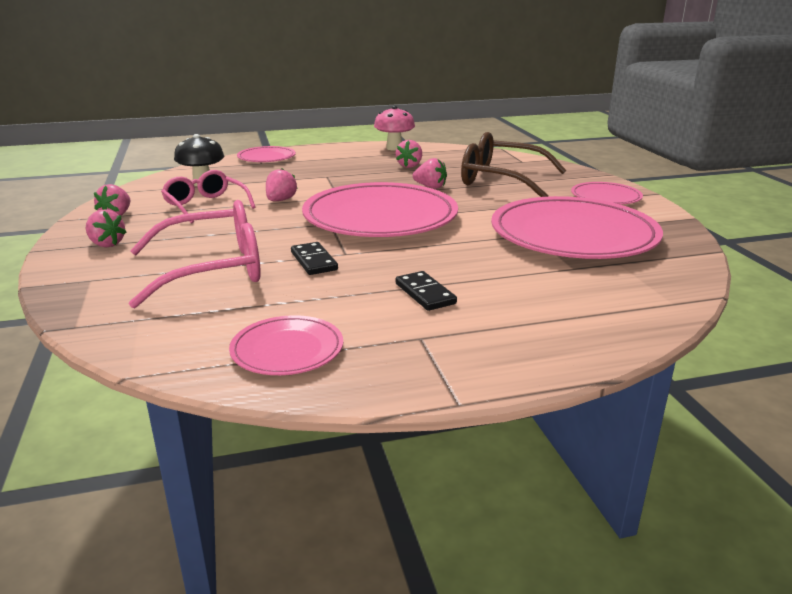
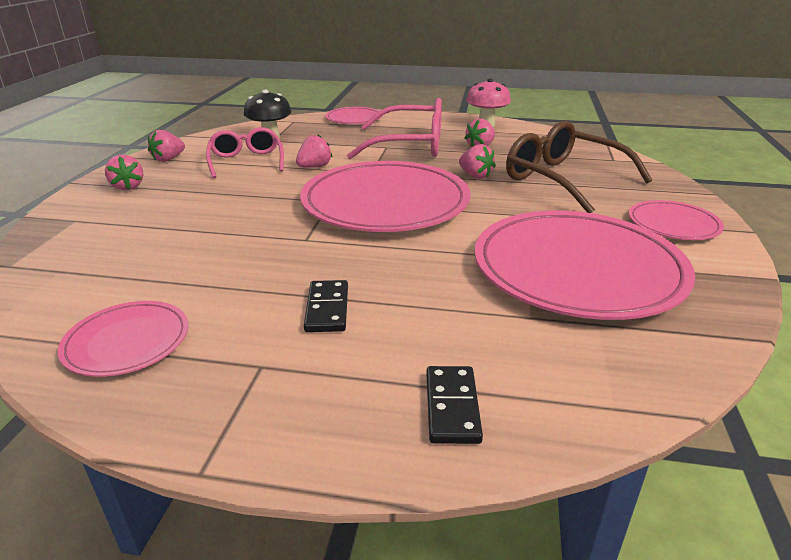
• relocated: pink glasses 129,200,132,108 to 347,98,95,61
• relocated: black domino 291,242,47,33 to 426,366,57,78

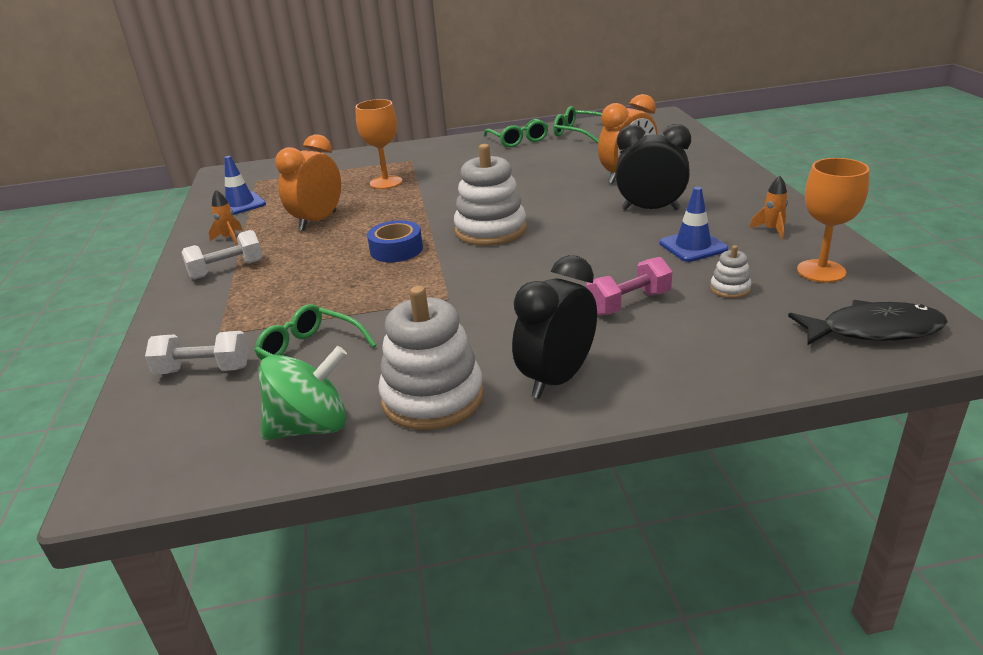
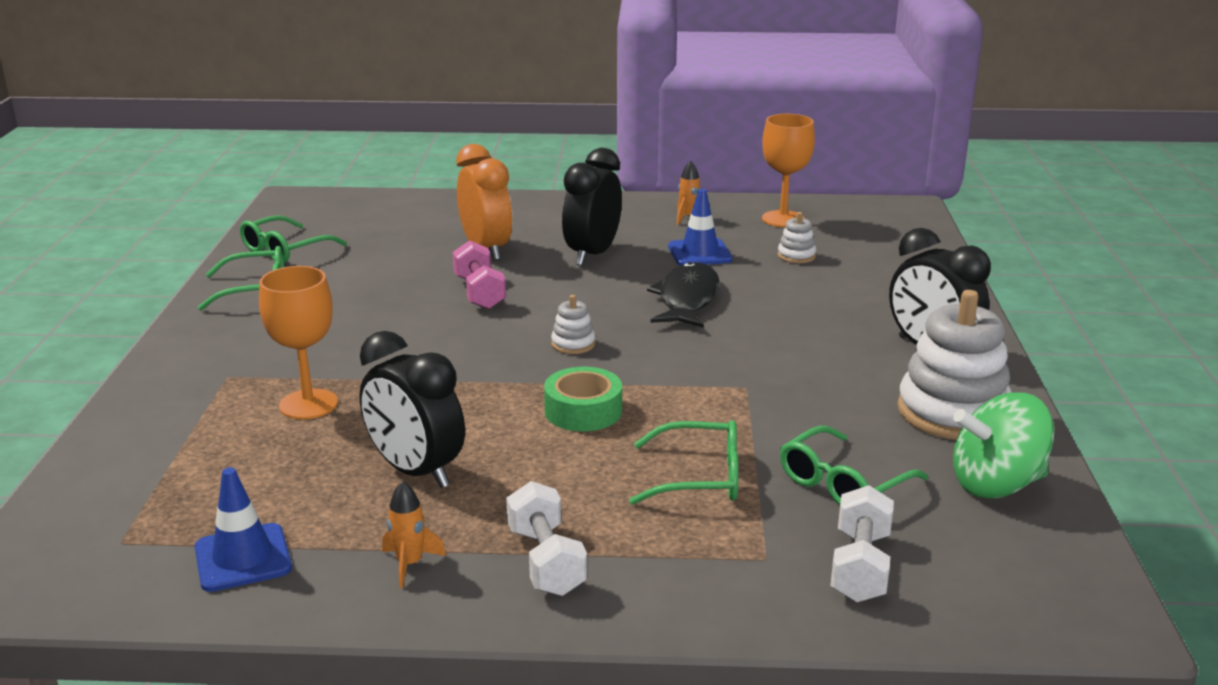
• appeared: green glasses 629,420,110,85
• relocated: pink dumbbell 586,257,86,59 to 453,240,53,69
• relocated: black fish 788,300,160,45 to 647,262,73,66
• colour: orange clock 275,134,66,97 to black clock 359,331,106,157
• colour: blue tape 367,220,56,42 to green tape 544,367,78,64
• spun: green spinning top 258,346,89,94 = 953,392,101,107 90 degrees counterclockwise
• size: white stacking toy 454,144,73,102 = 551,295,44,59 x0.45

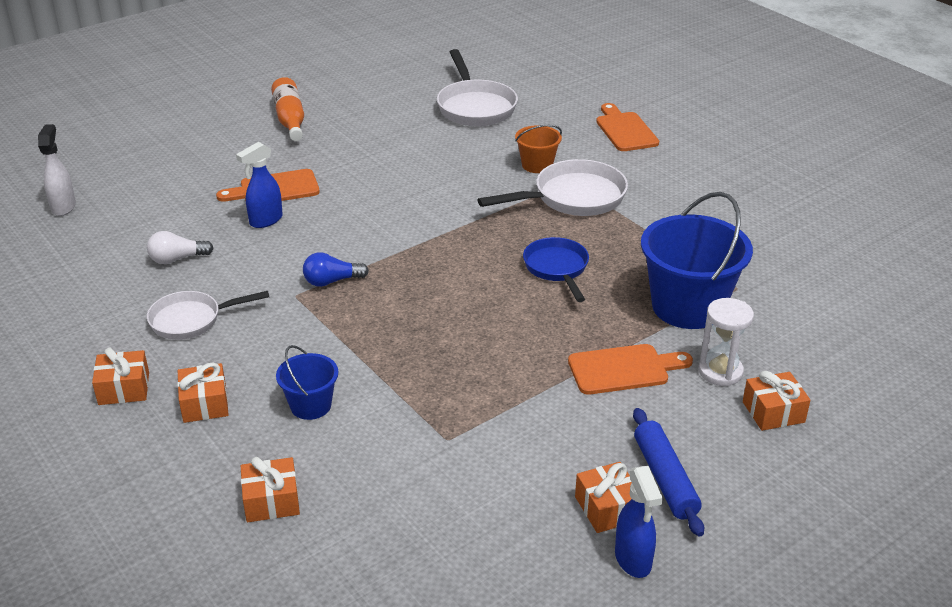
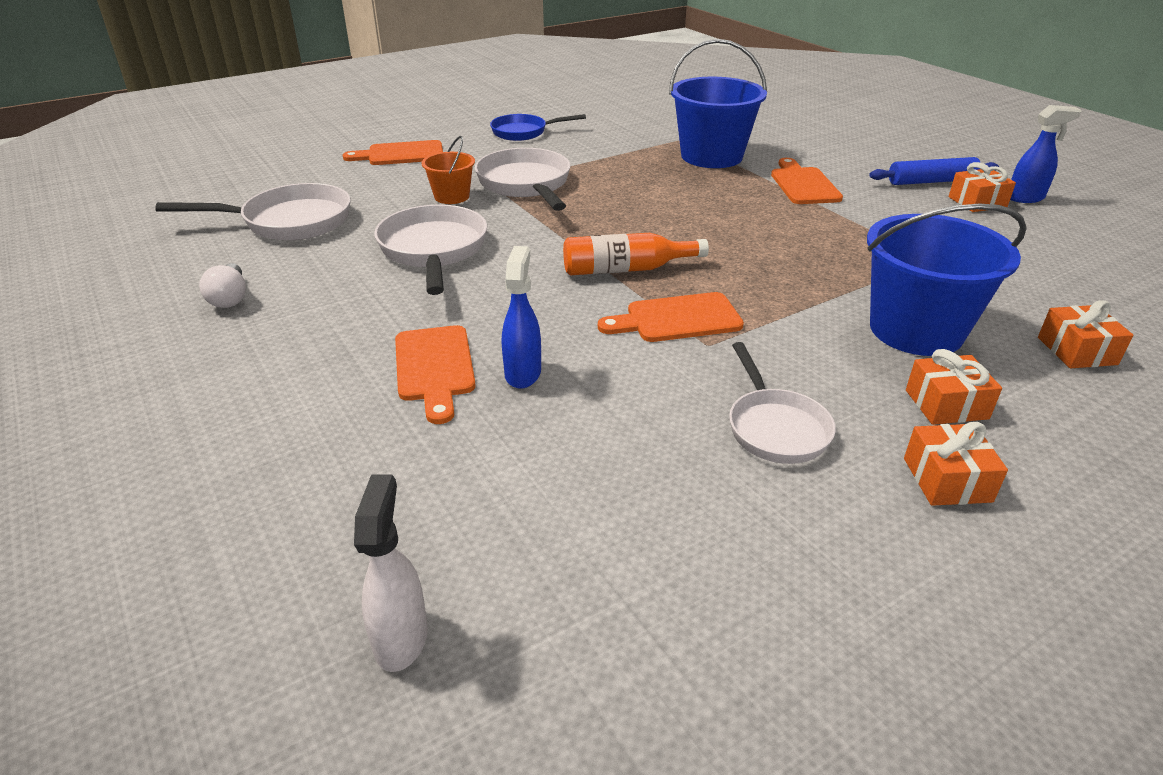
• missing: white hourglass 698,298,56,88
• missing: orange gift 743,371,68,60
• appeared: white pan 374,204,113,91
• relocated: white light bulb 147,231,67,33 to 199,263,47,45
• relocated: orange bottle 271,77,33,64 to 563,233,146,42
• relocated: blue pan 523,237,66,65 to 490,114,96,27
• exchanged: blue light bulb 303,252,66,35 to orange cutting board 598,292,146,50
• spun: white spray bottle 38,124,38,92 = 354,474,74,198 90 degrees clockwise
• spun: blue spray bottle 236,142,47,86 = 502,246,39,143 135 degrees counterclockwise
• size: blue bucket 276,345,62,75 = 867,203,160,153 x1.95

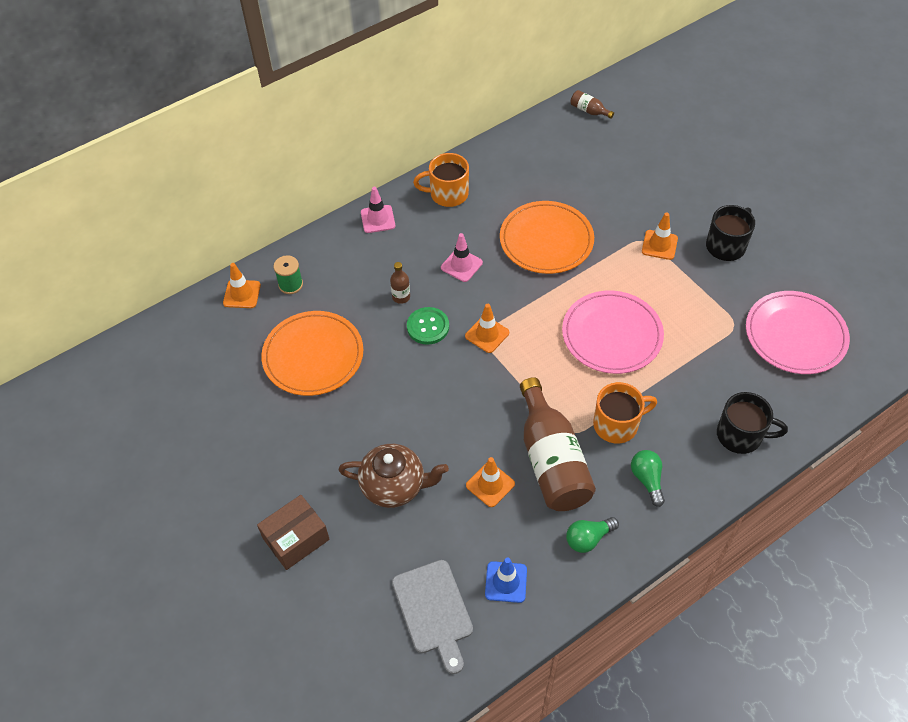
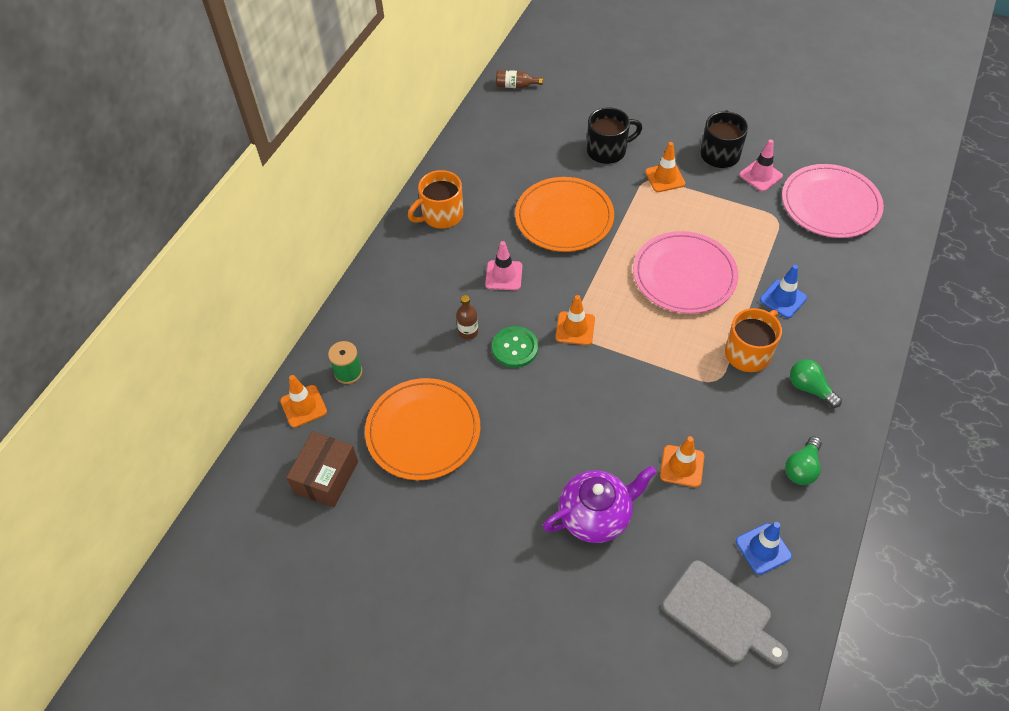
• missing: brown bottle 520,377,76,134
• appeared: blue traffic cone 760,265,47,53
• relocated: brown box 257,495,73,75 to 286,431,72,76
• relocated: pink traffic cone 361,187,34,46 to 739,139,44,52
• relocated: black mug 717,392,71,62 to 587,108,55,56
• colour: brown teapot 339,444,110,64 to purple teapot 543,466,114,77

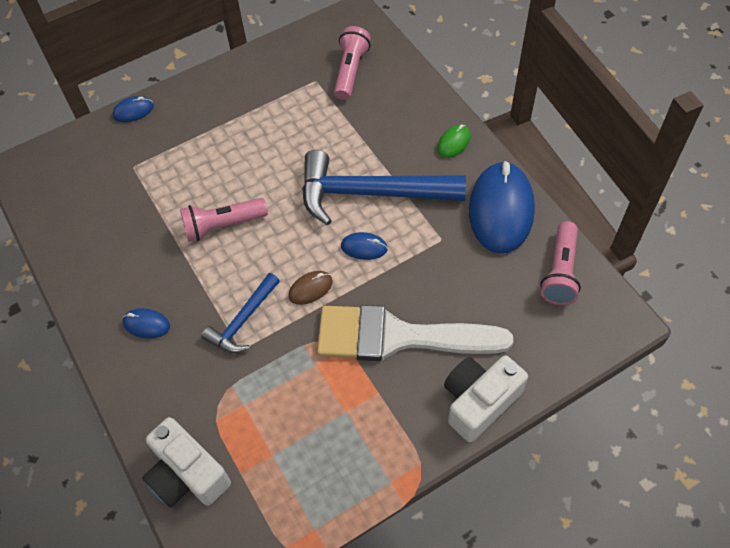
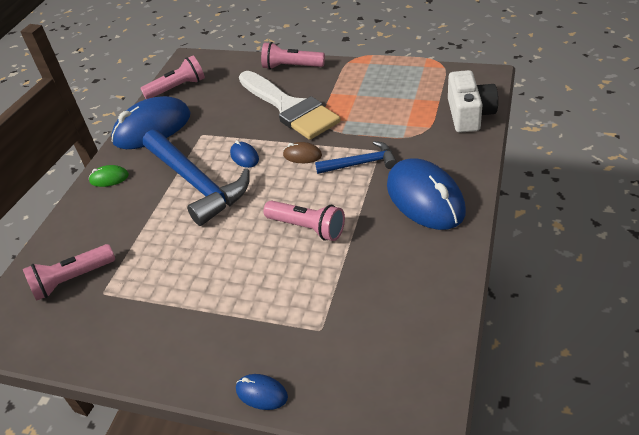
• exchanged: white camera 444,356,84,86 to pink flashlight 261,42,64,27
• size: blue mouse 123,308,47,30 = 387,158,79,72 x2.28

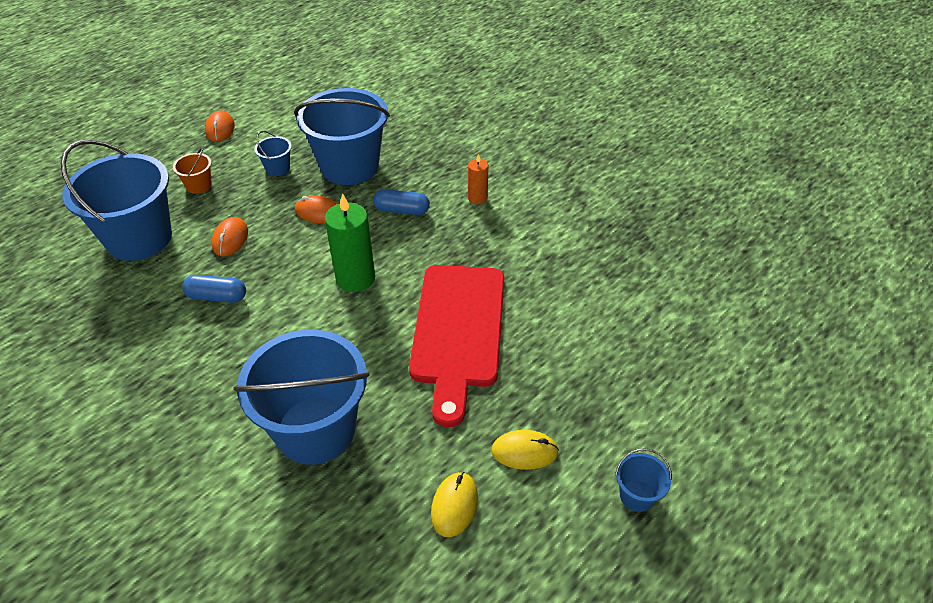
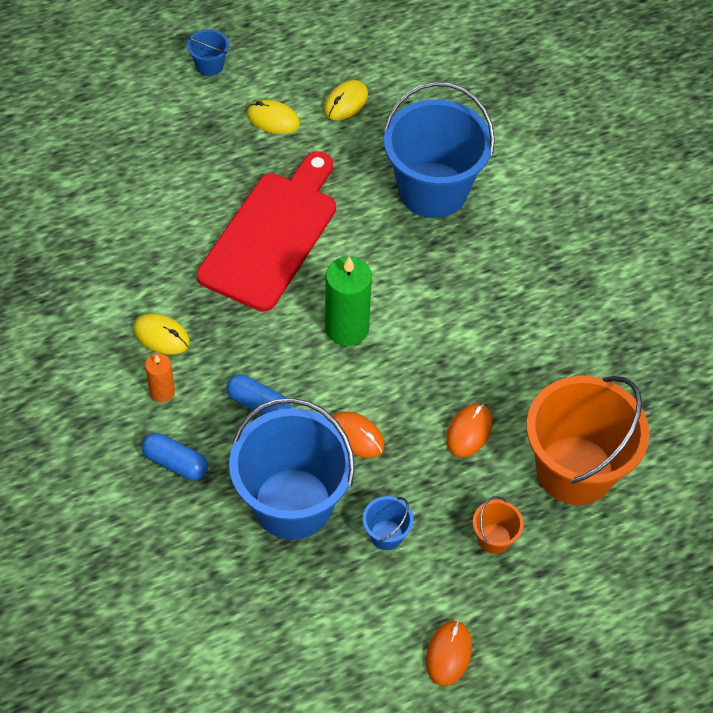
• appeared: yellow mouse 134,313,56,42
• relocated: blue capsule 183,275,63,28 to 142,433,66,47
• colour: blue bucket 61,139,111,122 to orange bucket 526,376,124,129

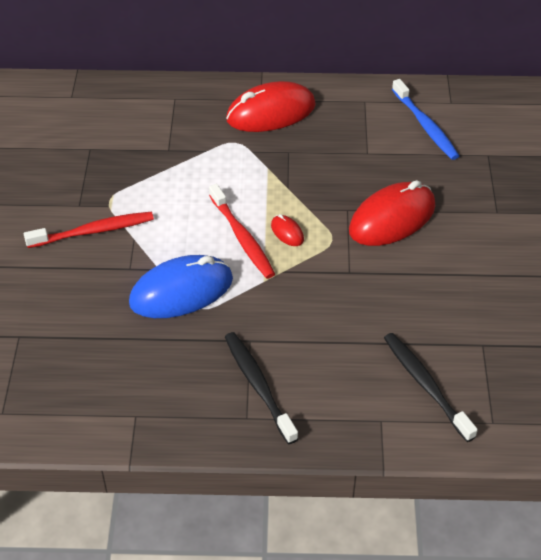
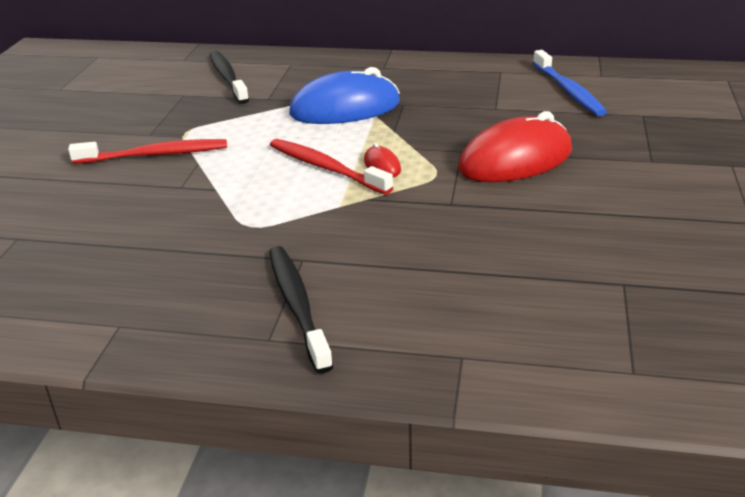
• missing: red mouse 226,81,90,51
• relocated: blue mouse 129,255,104,63 to 289,67,111,57
• relocated: black toothbrush 384,333,94,109 to 210,51,39,53
• spun: red toothbrush 209,184,66,95 = 270,139,123,56 150 degrees clockwise

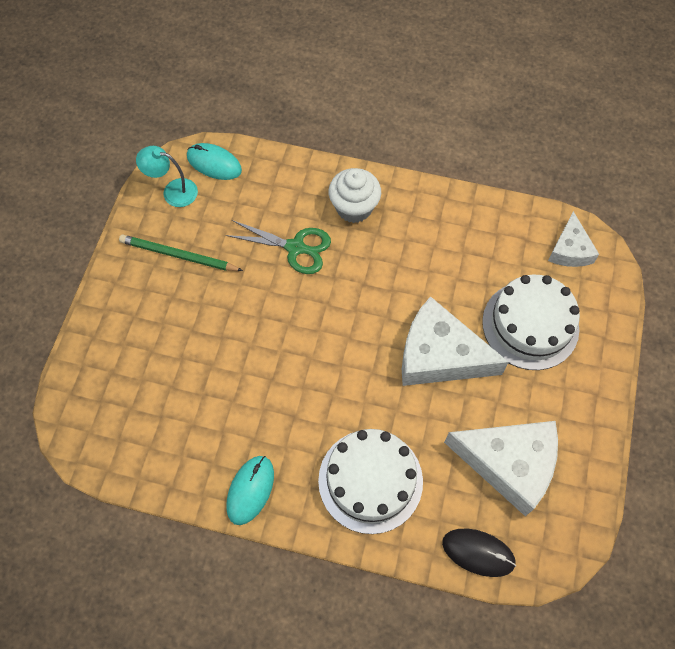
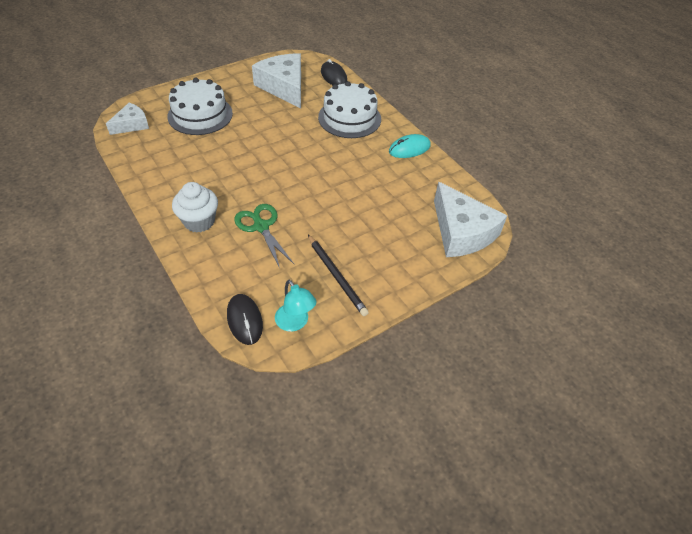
• relocated: white cheese 402,296,107,90 to 434,182,73,75
• colour: green pencil 119,235,124,36 to black pencil 308,235,61,81
• colour: turquoise mouse 187,143,55,37 to black mouse 227,294,36,51

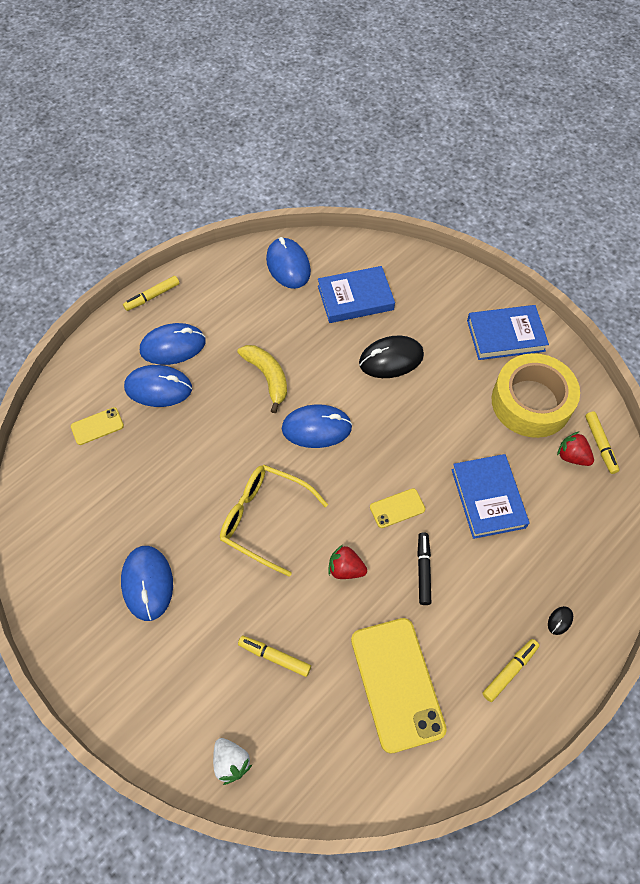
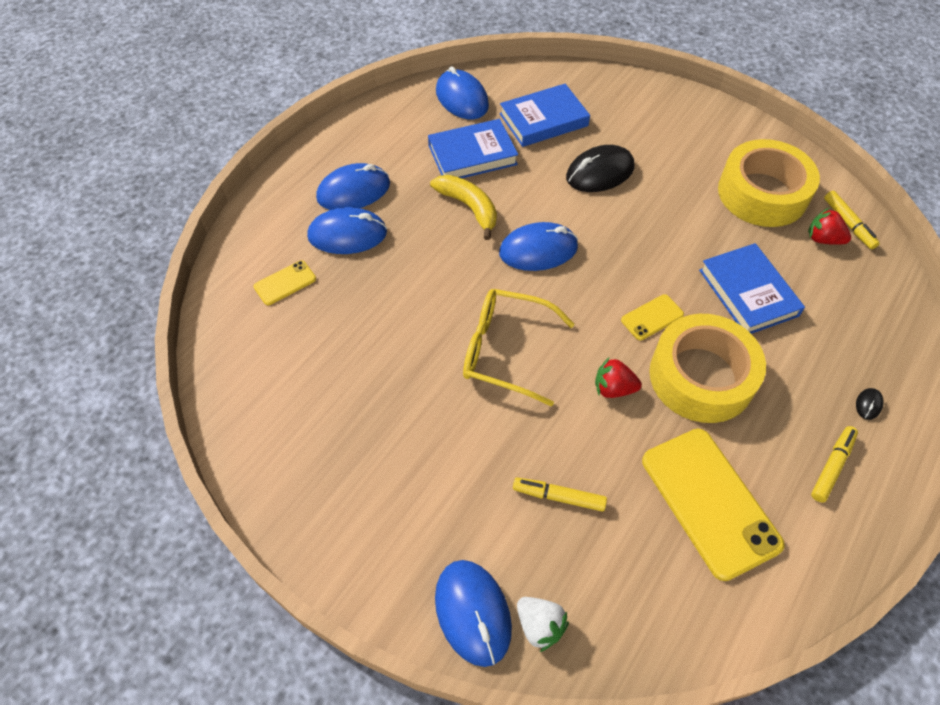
• missing: yellow marker 123,276,57,35
• relocated: blue mouse 121,546,52,75 to 435,560,77,107
• relocated: blue book 467,305,82,55 to 428,119,90,59
• exchanged: black marker 417,532,14,73 to yellow tape 649,314,117,109

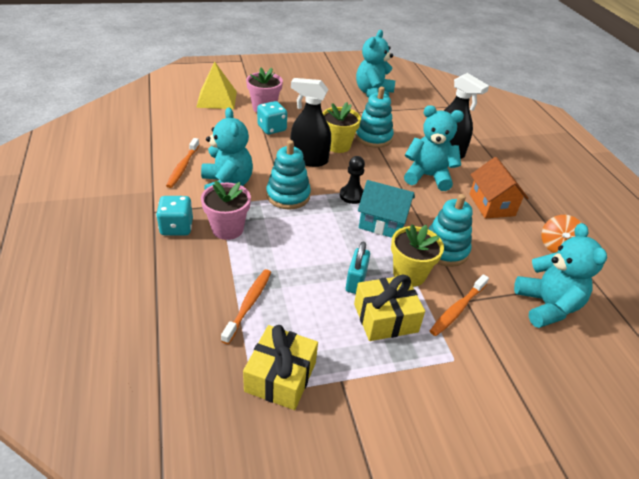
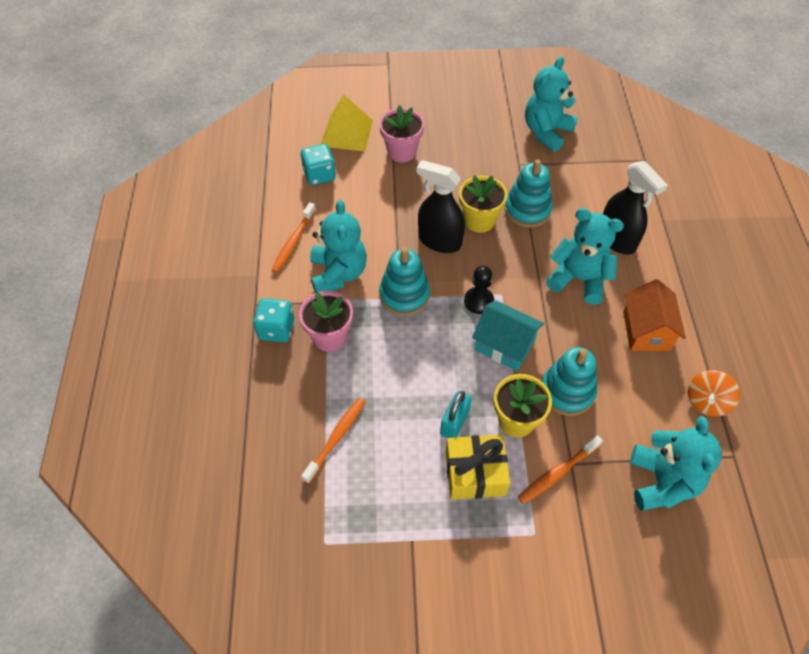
• missing: yellow gift 243,325,75,85
• relocated: turquoise dice 257,101,30,33 to 301,144,35,41

